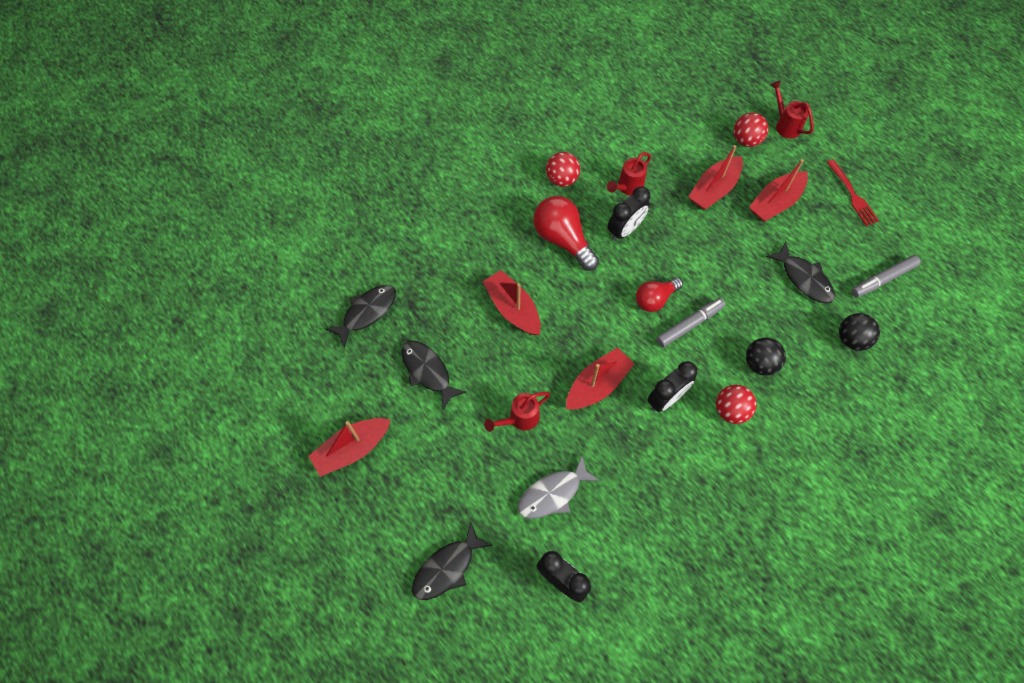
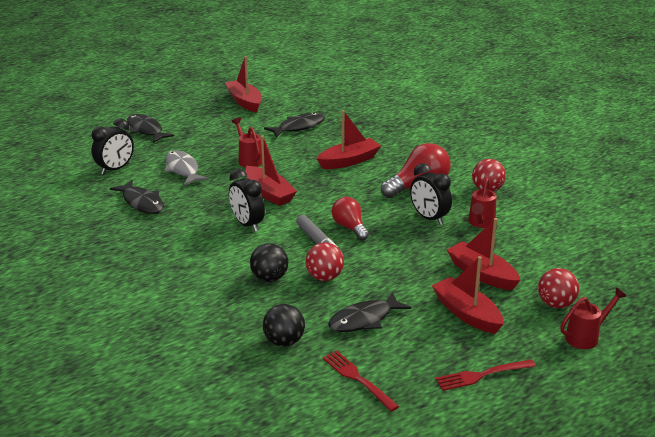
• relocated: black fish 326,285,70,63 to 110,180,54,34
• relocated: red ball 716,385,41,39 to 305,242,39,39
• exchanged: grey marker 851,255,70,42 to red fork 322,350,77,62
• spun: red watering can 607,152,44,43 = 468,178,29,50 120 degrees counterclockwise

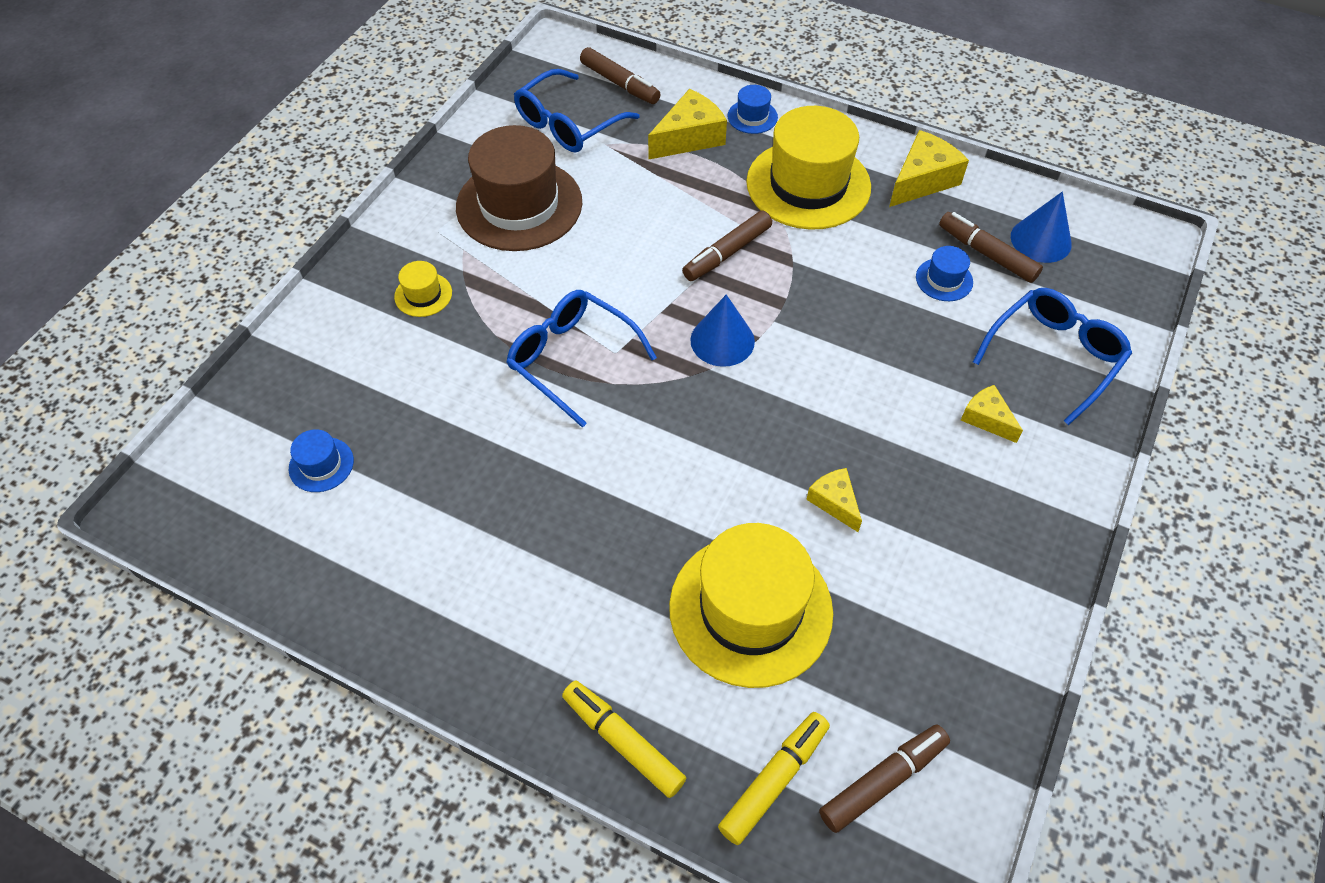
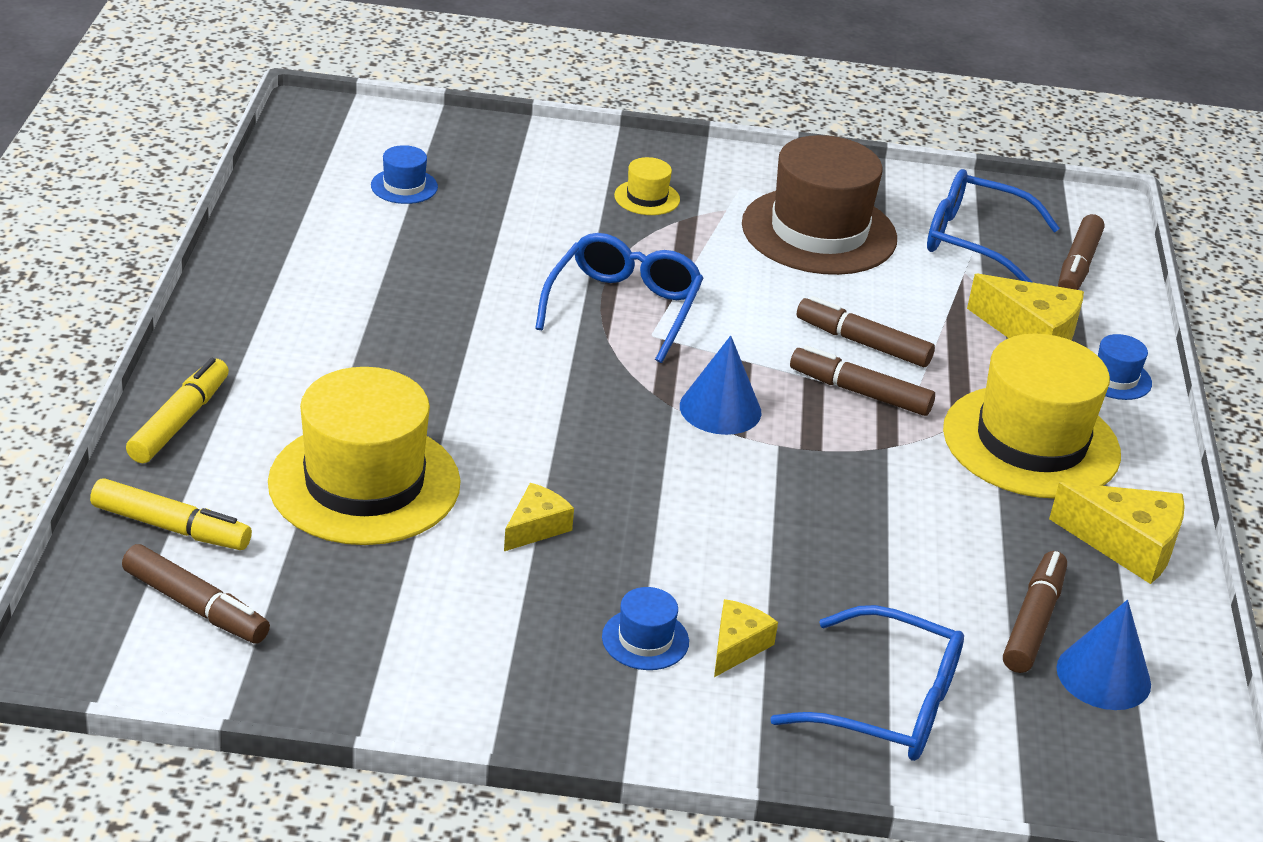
• appeared: brown marker 797,296,138,71
• relocated: blue hat 916,246,57,55 to 602,587,87,83

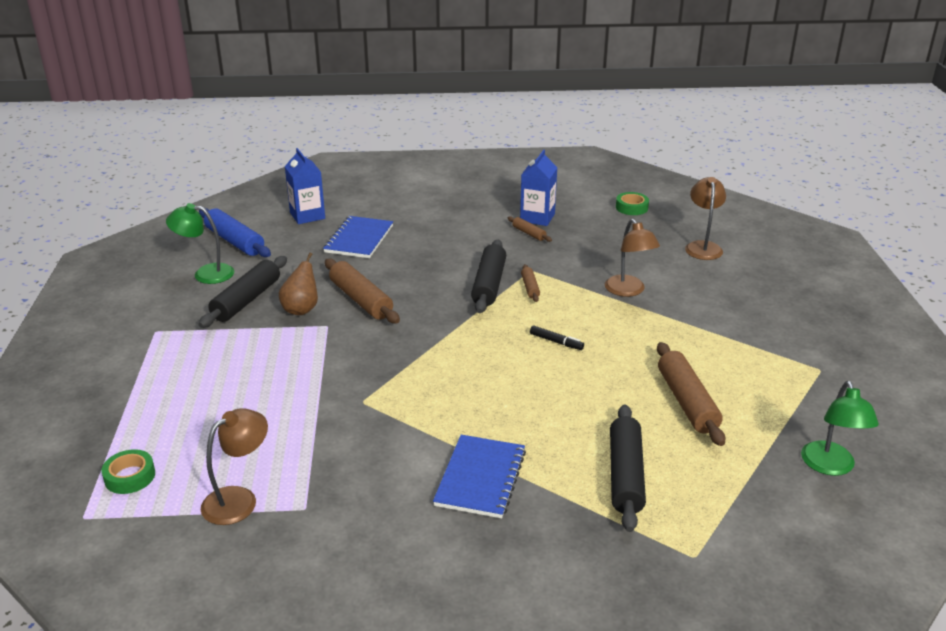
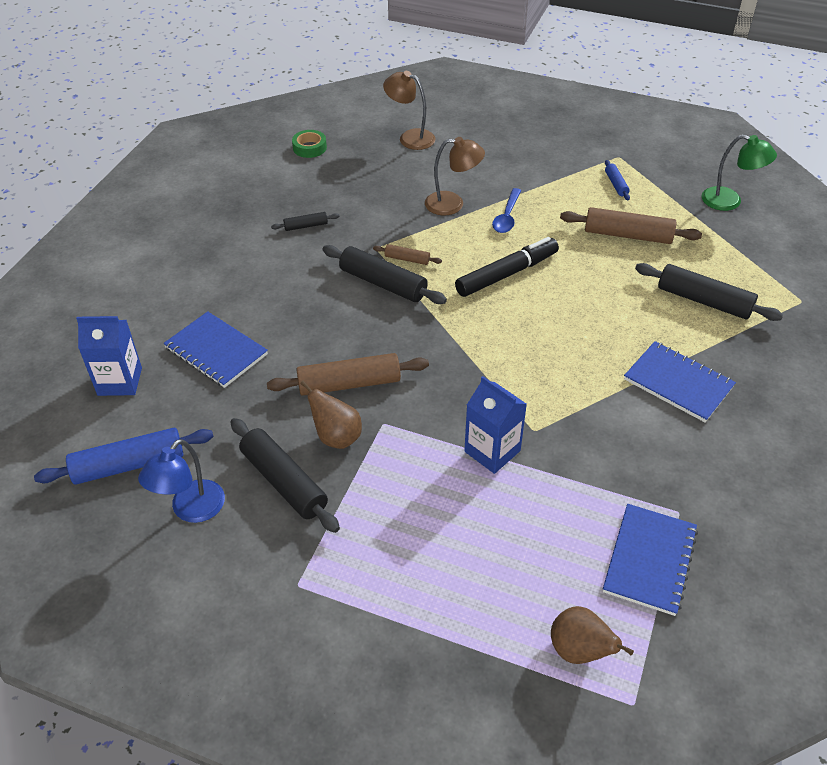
• appeared: blue spoon 492,188,30,45
• appeared: blue rolling pin 605,160,25,41
• relocated: blue carton 520,150,38,76 to 464,376,63,98
• exchanged: green tape 101,449,54,45 to brown pear 551,606,83,58
• exchanged: brown lamp 201,408,67,117 to blue notebook 603,504,95,112
• colour: green lamp 166,203,69,81 to blue lamp 138,439,87,84
• colour: brown rolling pin 508,216,44,26 to black rolling pin 271,212,69,19
• size: black marker 530,325,54,25 = 455,237,104,60 x2.12

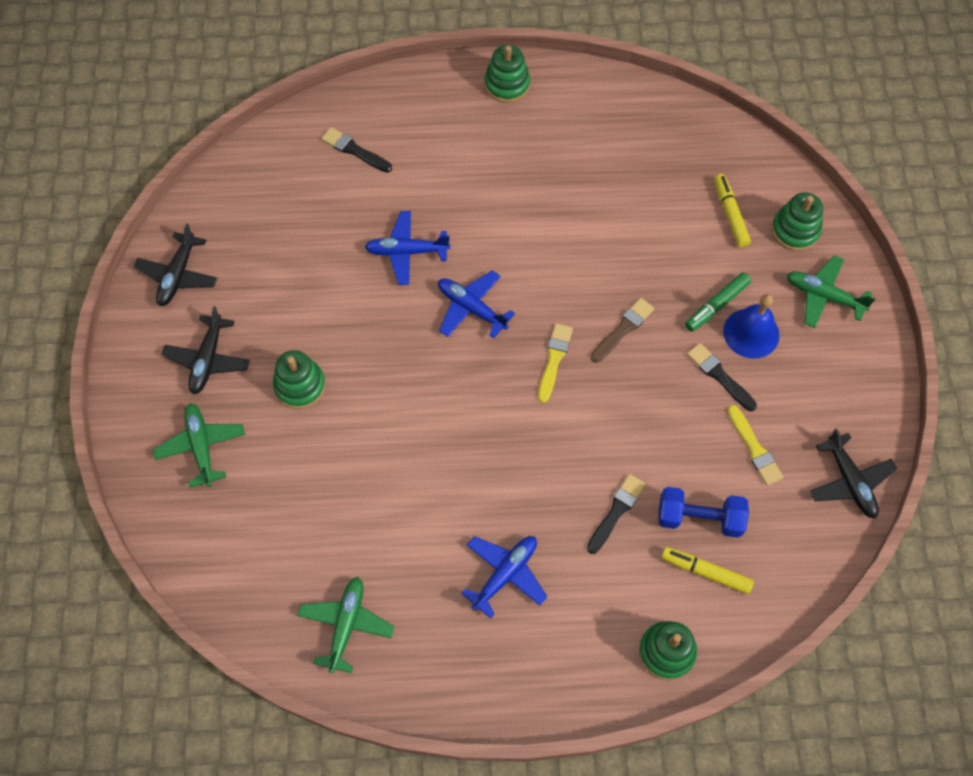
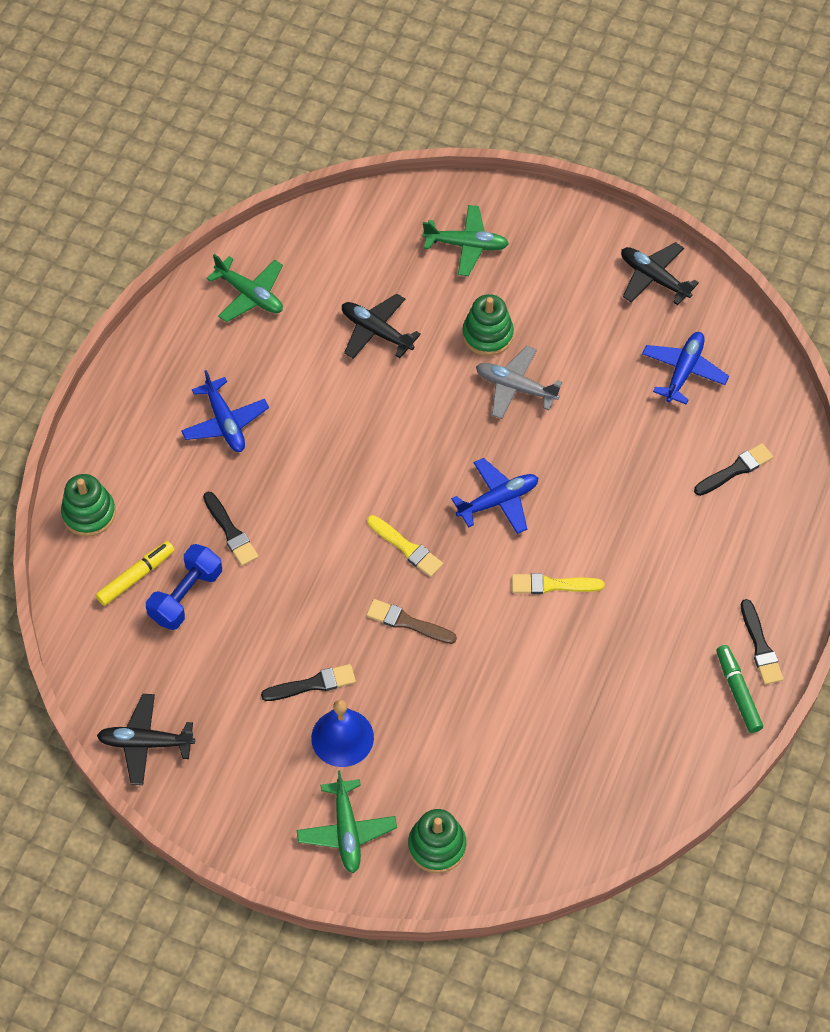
• missing: yellow marker 714,174,37,73
• appeared: grey plane 476,346,86,73
• relocated: black plane 162,306,88,88 to 342,294,79,64
• relocated: blue plane 365,211,85,74 to 642,332,87,72
• relocated: green marker 685,272,66,60 to 716,645,47,88
• relocated: yellow brush 727,405,56,81 to 512,573,93,21
• exchanged: green stacking toy 484,45,46,58 to black brush 741,599,42,86
• spun: brown brush 591,298,63,64 = 366,599,91,45 135 degrees clockwise
• spun: green plane 787,255,89,73 = 297,770,100,103 120 degrees clockwise

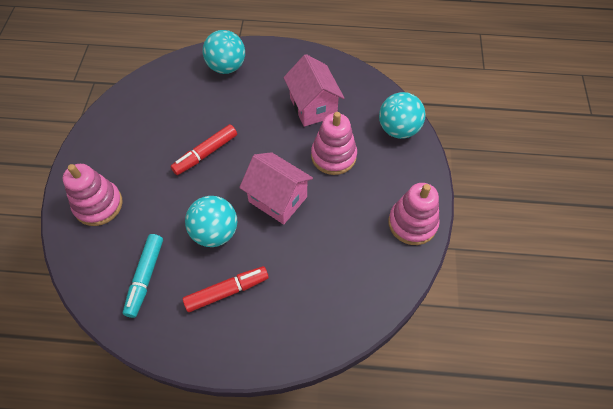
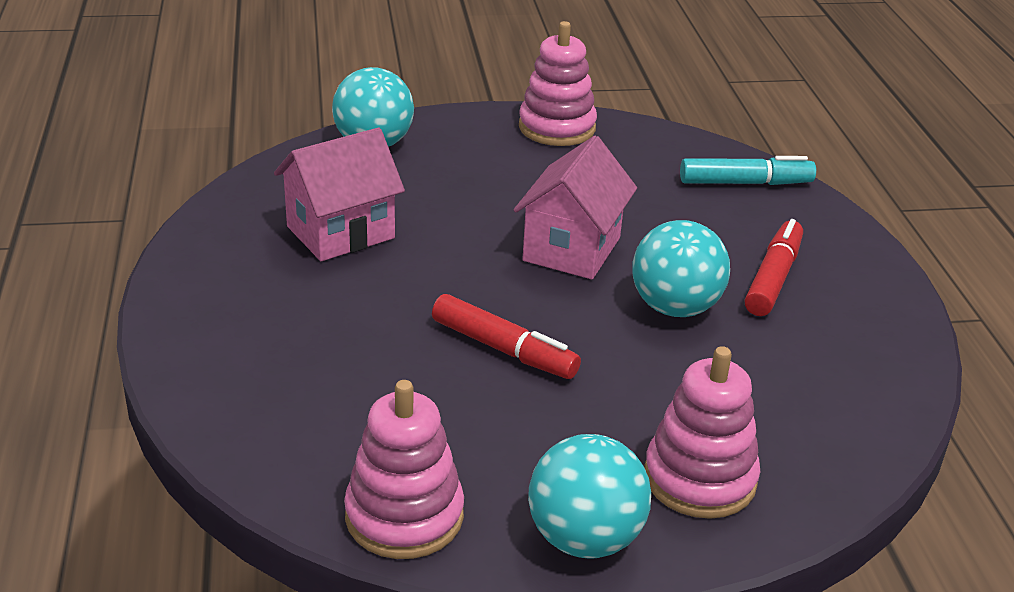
• relocated: turquoise marker 123,234,40,84 to 680,156,136,29
• relocated: turquoise ball 203,30,42,44 to 528,434,123,124
• relocated: pink stacking toy 311,112,46,63 to 344,380,120,179
• spun: red marker 183,266,86,46 = 745,219,58,97 60 degrees clockwise

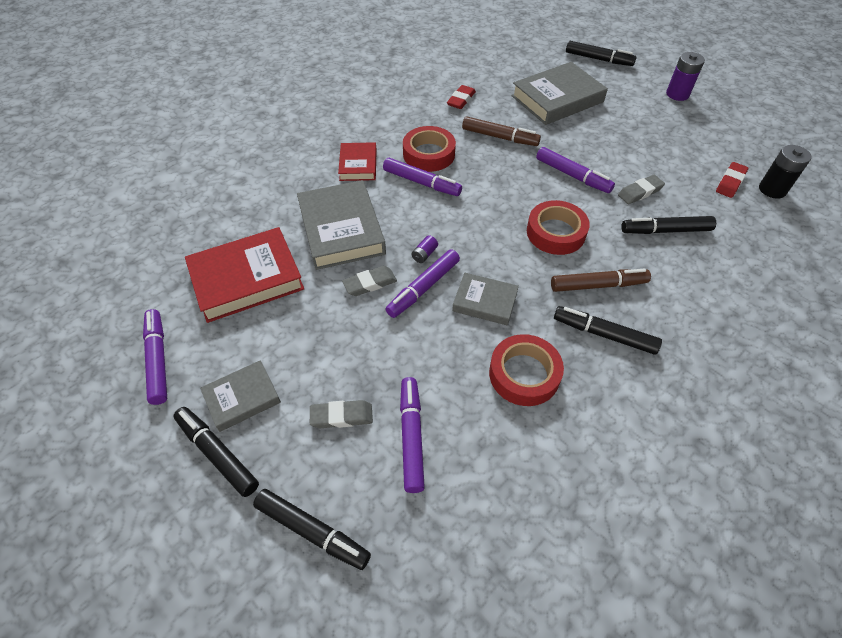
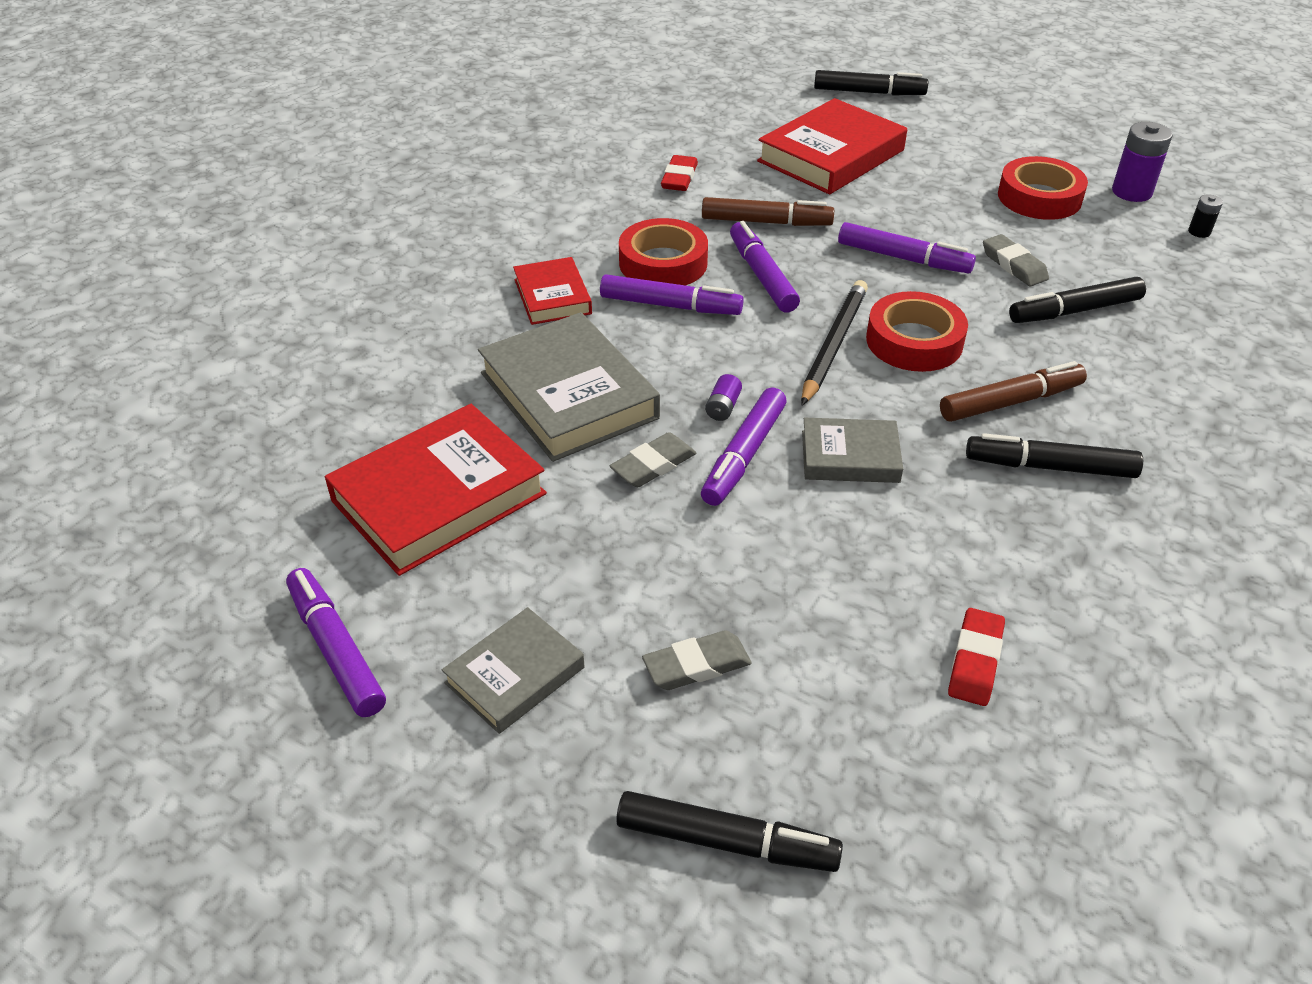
• missing: black marker 174,407,85,90
• appeared: black pencil 801,280,67,125
• relocated: purple marker 400,377,25,116 to 730,221,70,92
• relocated: red tape 489,334,75,72 to 998,156,90,64
• relocated: purple battery 666,52,39,49 to 1112,122,61,80
• relocated: red eraser 716,162,32,36 to 948,608,57,98
• colour: grey book 511,62,97,63 to red book 757,98,150,96
• spun: grey eraser 618,175,47,29 = 983,234,66,52 75 degrees counterclockwise
• size: black battery 759,145,53,54 = 1188,194,35,44 x0.53

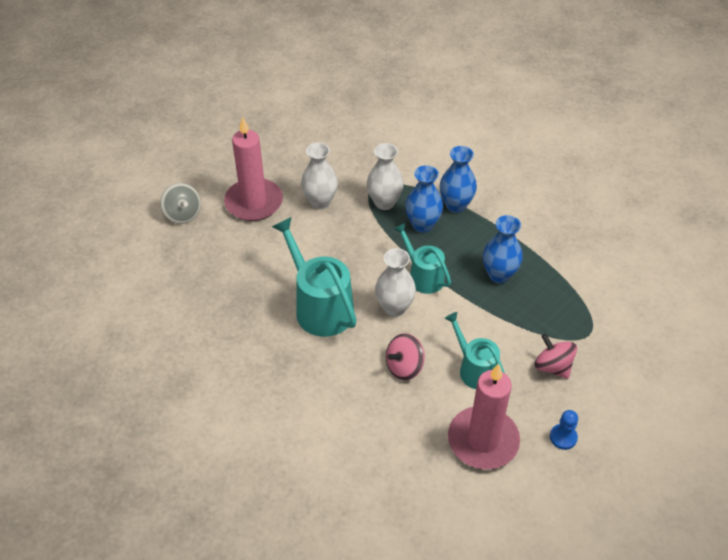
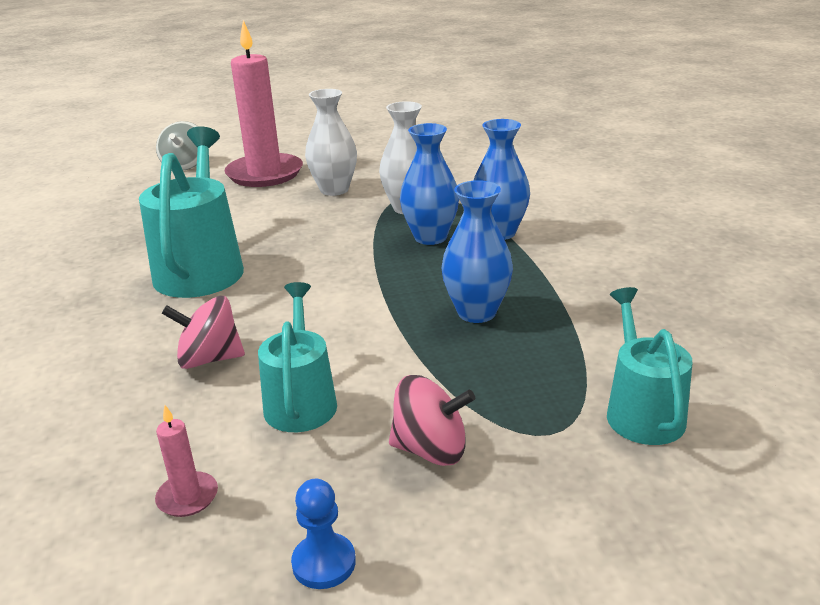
• missing: white vase 375,248,41,69
• relocated: turquoise watering can 394,223,57,71 to 607,287,86,158
• spun: pink spinning top 534,334,43,45 = 389,375,86,91 105 degrees clockwise
• size: pink candle 448,364,72,105 = 155,405,63,112 x0.41

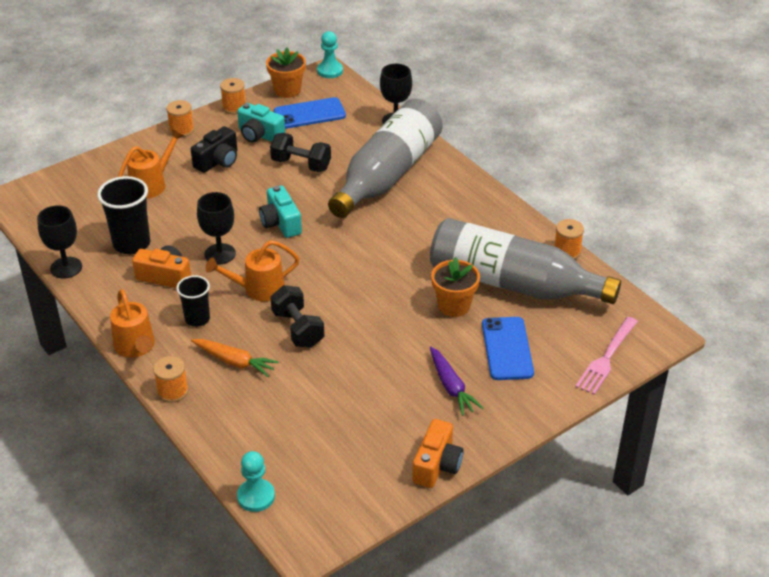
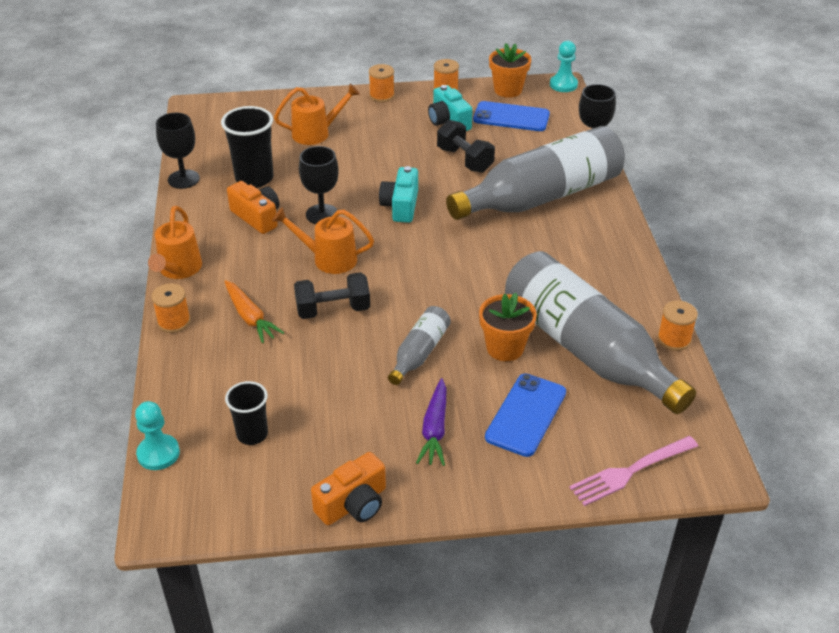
• missing: black camera 191,126,46,47
• appeared: grey bottle 388,306,63,79
• relocated: black cup 176,275,34,52 to 225,381,43,64
• spun: black dumbbell 271,285,53,63 = 294,272,76,47 75 degrees clockwise

